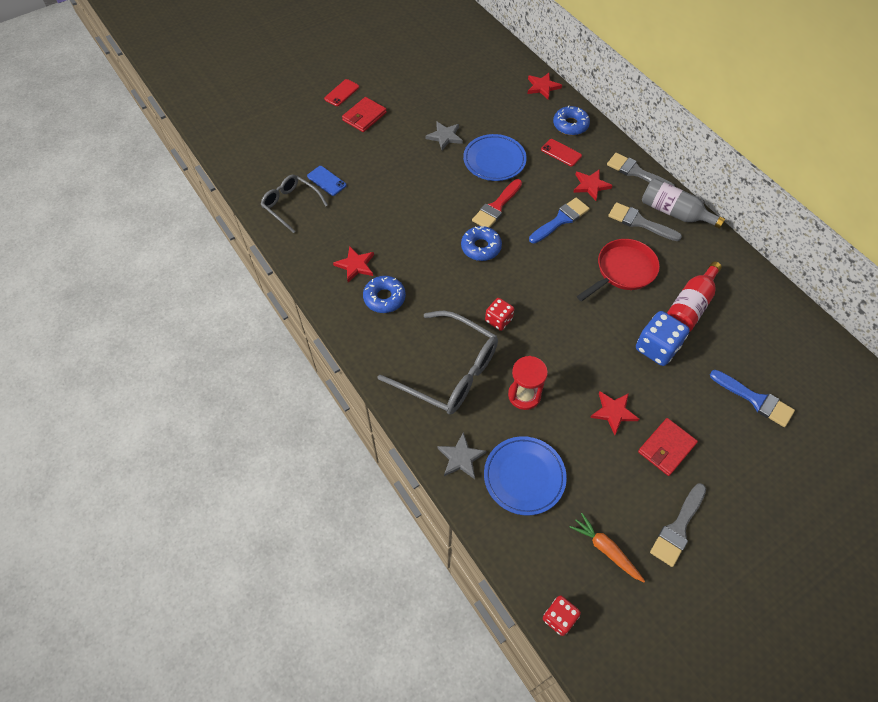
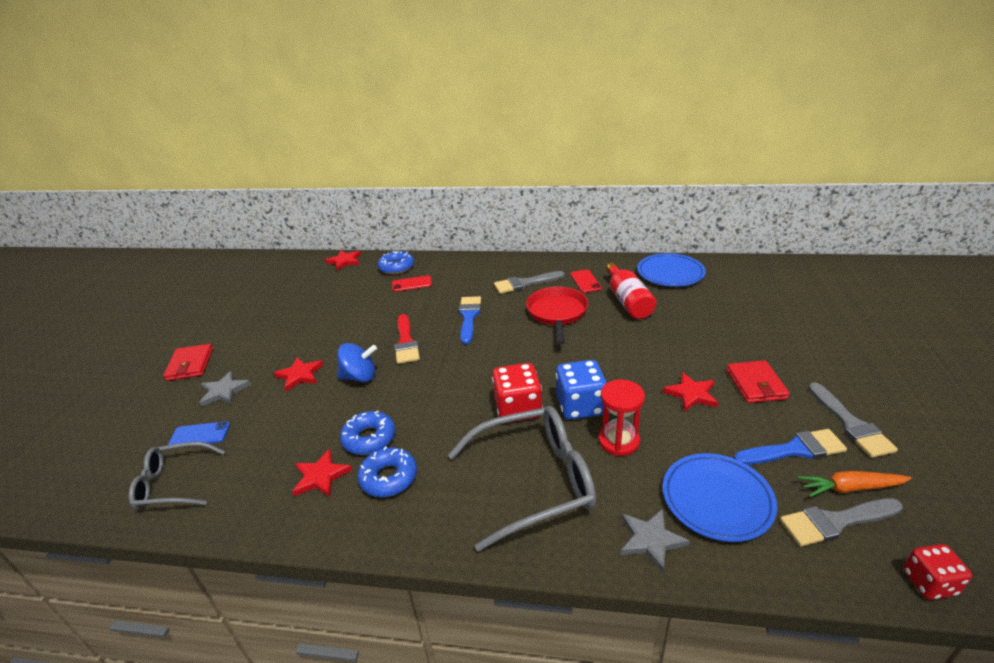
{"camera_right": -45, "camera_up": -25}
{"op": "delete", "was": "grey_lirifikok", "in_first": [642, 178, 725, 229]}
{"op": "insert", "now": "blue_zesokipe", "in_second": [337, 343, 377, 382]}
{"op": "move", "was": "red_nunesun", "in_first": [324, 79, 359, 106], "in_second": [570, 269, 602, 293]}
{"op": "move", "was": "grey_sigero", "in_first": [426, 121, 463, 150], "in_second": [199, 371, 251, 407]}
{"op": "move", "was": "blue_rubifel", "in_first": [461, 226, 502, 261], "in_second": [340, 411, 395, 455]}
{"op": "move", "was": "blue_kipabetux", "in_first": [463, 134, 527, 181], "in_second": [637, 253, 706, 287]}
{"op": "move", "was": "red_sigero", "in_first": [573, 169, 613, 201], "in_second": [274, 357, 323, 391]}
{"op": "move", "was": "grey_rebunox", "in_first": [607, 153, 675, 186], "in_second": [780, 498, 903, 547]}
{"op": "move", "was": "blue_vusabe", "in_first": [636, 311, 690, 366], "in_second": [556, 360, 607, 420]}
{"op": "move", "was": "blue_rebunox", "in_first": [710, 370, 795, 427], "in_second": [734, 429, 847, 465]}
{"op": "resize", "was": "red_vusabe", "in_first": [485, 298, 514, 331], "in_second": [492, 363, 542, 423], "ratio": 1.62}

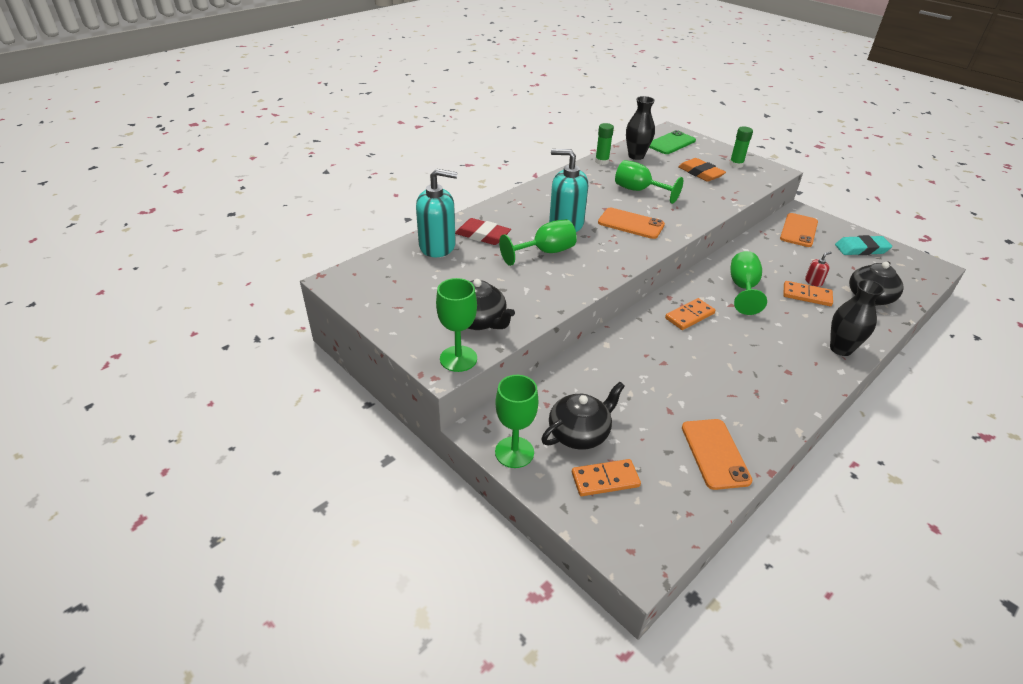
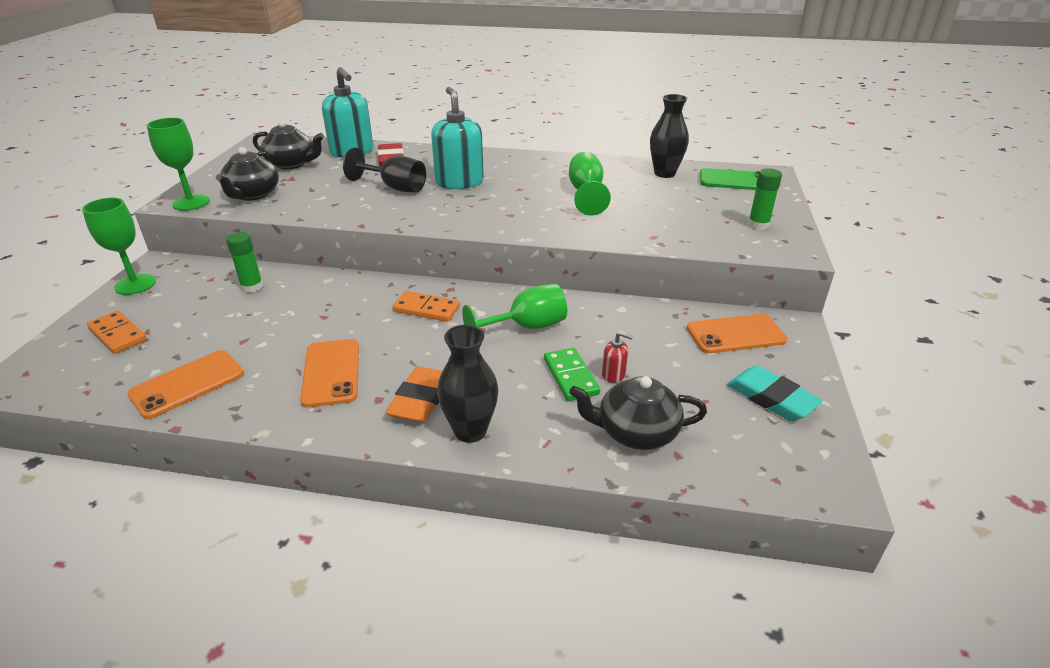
{"camera_right": 55, "camera_up": -5}
{"op": "move", "was": "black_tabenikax", "in_first": [541, 382, 625, 450], "in_second": [253, 120, 324, 169]}
{"op": "move", "was": "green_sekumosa", "in_first": [595, 123, 614, 165], "in_second": [226, 232, 263, 293]}
{"op": "move", "was": "orange_nunesun", "in_first": [598, 208, 665, 239], "in_second": [300, 339, 359, 407]}
{"op": "move", "was": "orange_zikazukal", "in_first": [678, 158, 726, 182], "in_second": [385, 366, 442, 423]}
{"op": "recolor", "was": "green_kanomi", "now": "black_kanomi", "in_first": [499, 219, 577, 266], "in_second": [343, 148, 426, 193]}
{"op": "recolor", "was": "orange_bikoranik", "now": "green_bikoranik", "in_first": [783, 281, 833, 306], "in_second": [544, 347, 600, 401]}

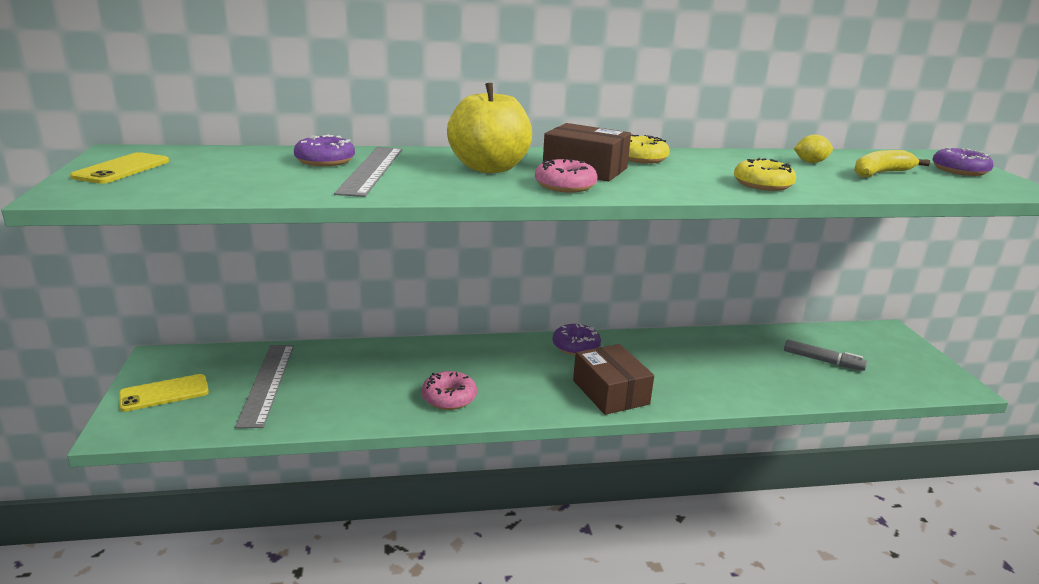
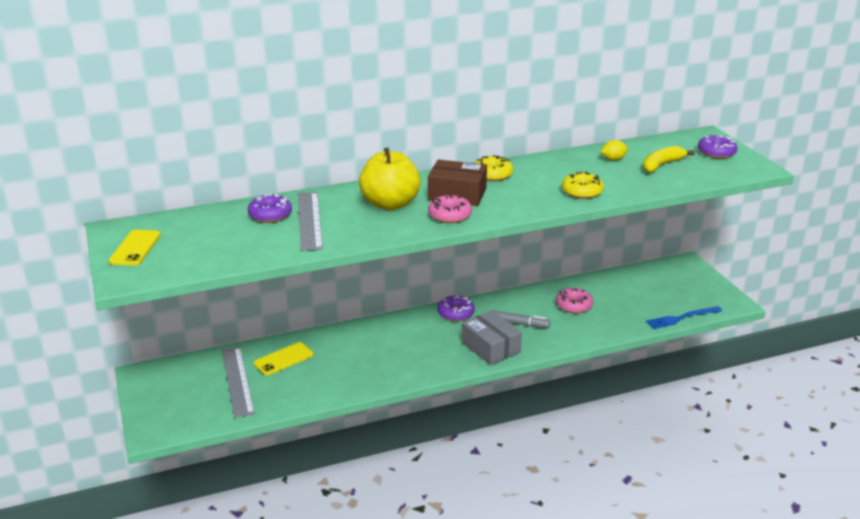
{"camera_right": -10, "camera_up": 5}
{"op": "insert", "now": "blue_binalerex", "in_second": [646, 306, 722, 329]}
{"op": "move", "was": "yellow_nunesun", "in_first": [119, 374, 209, 412], "in_second": [254, 342, 314, 376]}
{"op": "move", "was": "pink_rubifel", "in_first": [422, 371, 477, 410], "in_second": [556, 288, 593, 314]}
{"op": "move", "was": "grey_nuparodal", "in_first": [784, 339, 867, 371], "in_second": [492, 310, 550, 328]}
{"op": "recolor", "was": "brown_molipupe", "now": "grey_molipupe", "in_first": [573, 344, 654, 415], "in_second": [461, 310, 522, 365]}

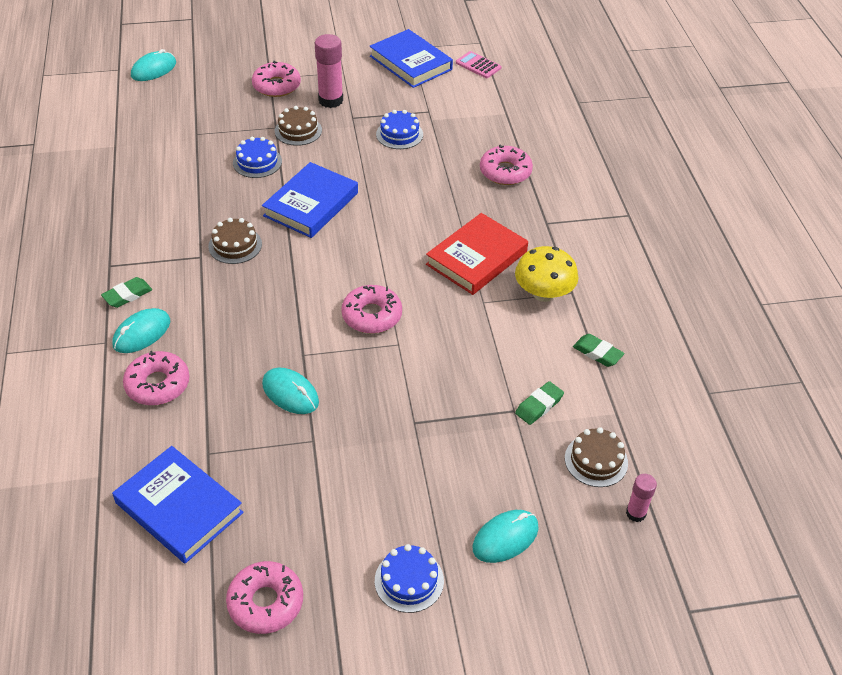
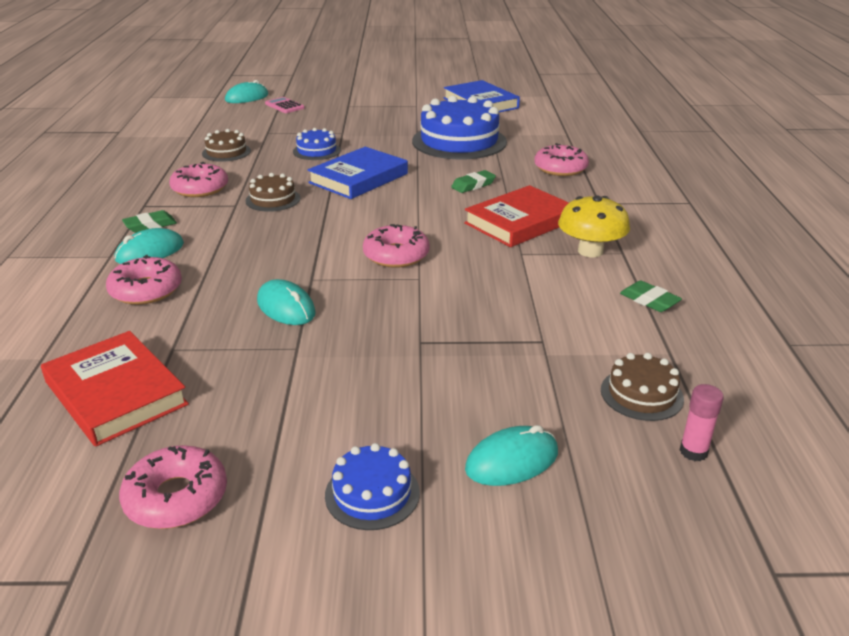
{"camera_right": 10, "camera_up": -15}
{"op": "delete", "was": "pink_sekumosa", "in_first": [315, 34, 343, 108]}
{"op": "move", "was": "pink_rubifel", "in_first": [252, 61, 301, 97], "in_second": [169, 162, 228, 197]}
{"op": "move", "was": "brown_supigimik", "in_first": [275, 106, 322, 146], "in_second": [202, 129, 251, 162]}
{"op": "move", "was": "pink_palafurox", "in_first": [456, 51, 501, 78], "in_second": [265, 97, 305, 113]}
{"op": "move", "was": "green_zikazukal", "in_first": [515, 381, 564, 425], "in_second": [451, 170, 496, 193]}
{"op": "recolor", "was": "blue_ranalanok", "now": "red_ranalanok", "in_first": [112, 446, 244, 564], "in_second": [41, 331, 189, 447]}
{"op": "resize", "was": "blue_supigimik", "in_first": [376, 110, 423, 149], "in_second": [412, 95, 507, 159], "ratio": 2.04}

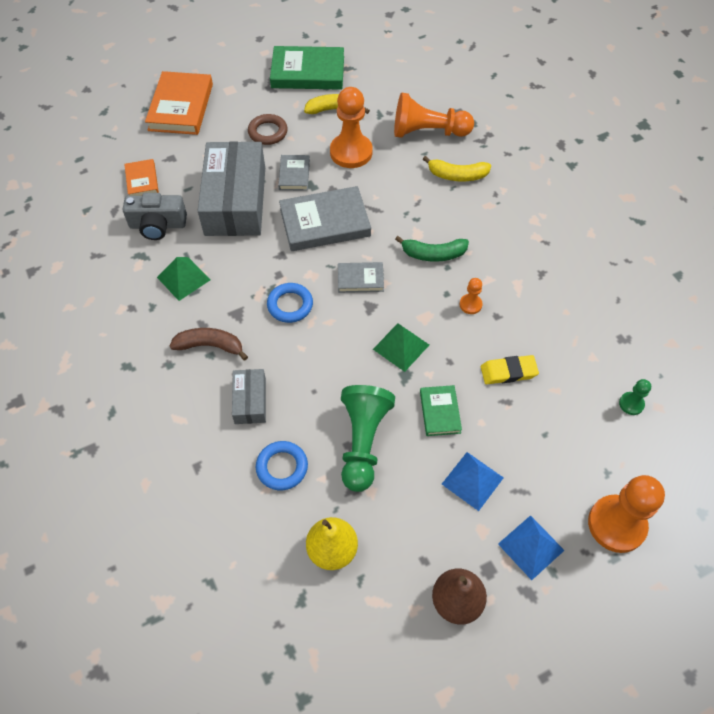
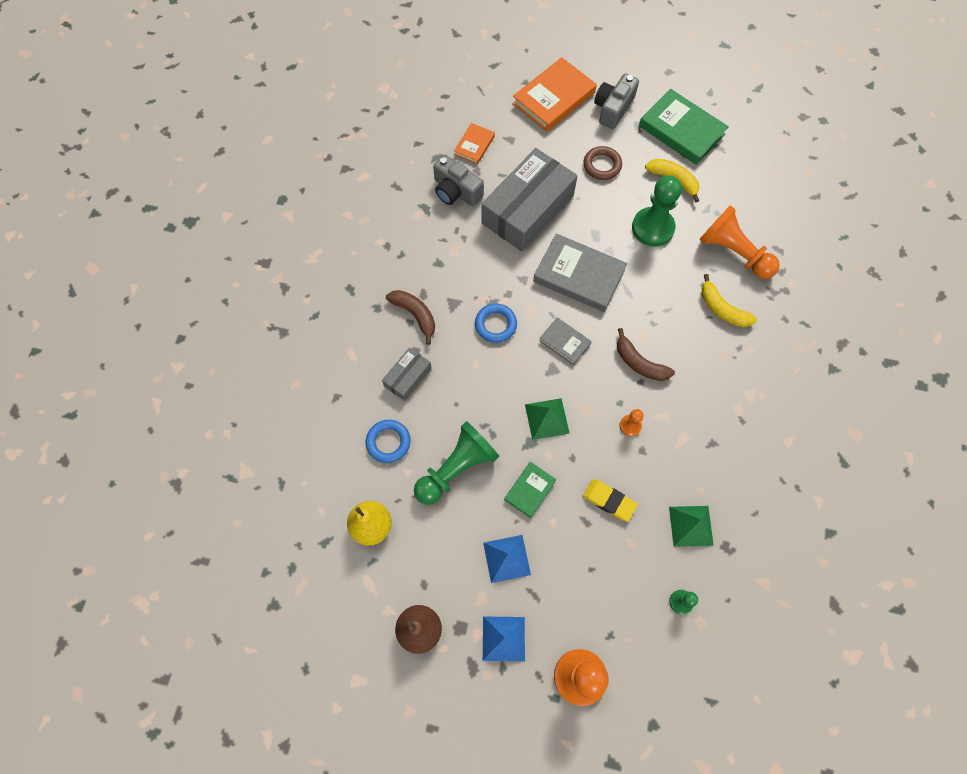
{"camera_right": 40, "camera_up": 10}
{"op": "delete", "was": "grey_ranalanok", "in_first": [278, 155, 310, 191]}
{"op": "insert", "now": "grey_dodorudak", "in_second": [594, 73, 639, 129]}
{"op": "move", "was": "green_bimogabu", "in_first": [157, 257, 210, 301], "in_second": [669, 506, 714, 547]}
{"op": "recolor", "was": "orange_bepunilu", "now": "green_bepunilu", "in_first": [330, 87, 373, 168], "in_second": [632, 176, 682, 247]}
{"op": "recolor", "was": "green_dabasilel", "now": "brown_dabasilel", "in_first": [395, 236, 469, 262], "in_second": [617, 328, 675, 381]}

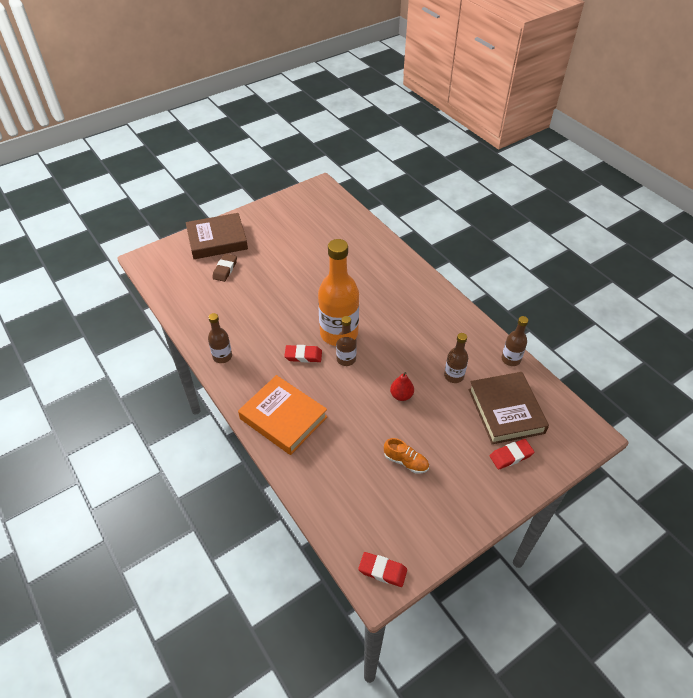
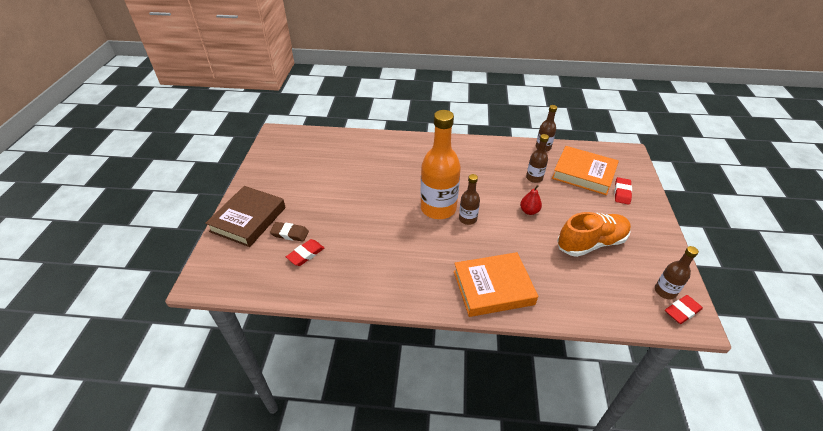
{"camera_right": -50, "camera_up": -5}
{"op": "move", "was": "brown_lirifikok", "in_first": [208, 313, 232, 363], "in_second": [655, 246, 699, 299]}
{"op": "move", "was": "red_zikazukal", "in_first": [284, 345, 322, 363], "in_second": [286, 239, 324, 266]}
{"op": "recolor", "was": "brown_ranalanok", "now": "orange_ranalanok", "in_first": [468, 372, 549, 444], "in_second": [552, 146, 619, 195]}
{"op": "rotate", "was": "brown_zikazukal", "in_first": [212, 254, 237, 282], "in_second": [270, 222, 309, 242], "clockwise": -45}
{"op": "resize", "was": "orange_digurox", "in_first": [384, 438, 429, 474], "in_second": [557, 212, 631, 257], "ratio": 1.92}

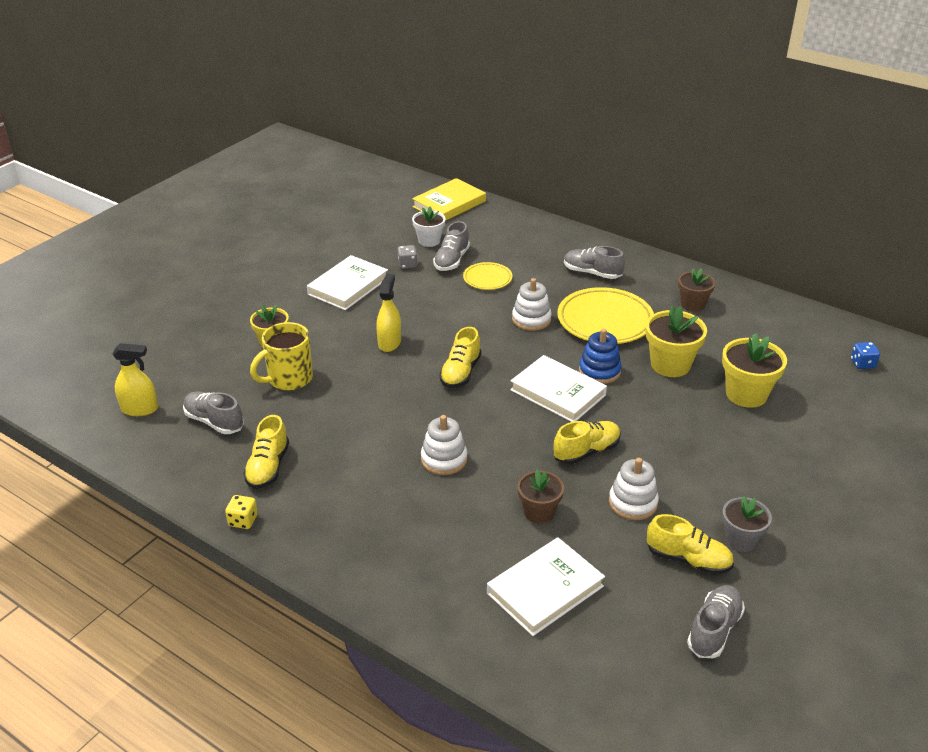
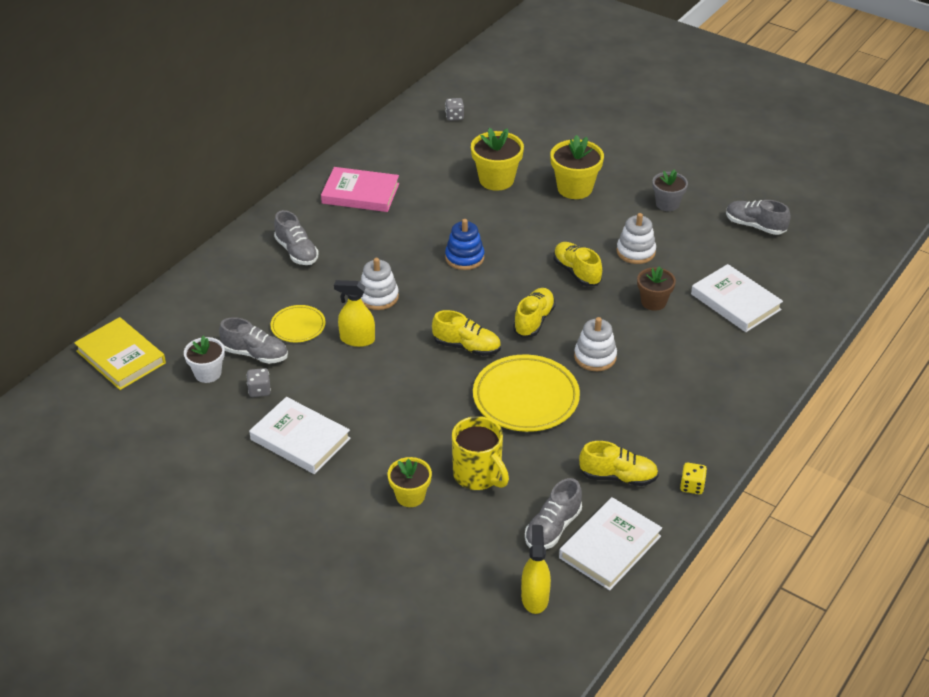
{"camera_right": -90, "camera_up": 5}
{"op": "move", "was": "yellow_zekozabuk", "in_first": [376, 274, 401, 352], "in_second": [334, 280, 375, 347]}
{"op": "move", "was": "white_ranalanok", "in_first": [510, 355, 607, 422], "in_second": [559, 497, 662, 591]}
{"op": "move", "was": "yellow_kipabetux", "in_first": [557, 287, 654, 344], "in_second": [473, 355, 580, 432]}
{"op": "move", "was": "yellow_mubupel", "in_first": [646, 306, 707, 377], "in_second": [550, 135, 604, 199]}
{"op": "move", "was": "yellow_digurox", "in_first": [647, 514, 734, 574], "in_second": [513, 288, 556, 337]}
{"op": "replace", "was": "brown_mubupel", "now": "pink_ranalanok", "in_first": [678, 268, 715, 312], "in_second": [321, 167, 399, 212]}
{"op": "recolor", "was": "blue_vusabe", "now": "grey_vusabe", "in_first": [851, 342, 880, 369], "in_second": [445, 98, 464, 121]}
{"op": "rotate", "was": "grey_digurox", "in_first": [564, 246, 625, 279], "in_second": [274, 210, 319, 265], "clockwise": -60}

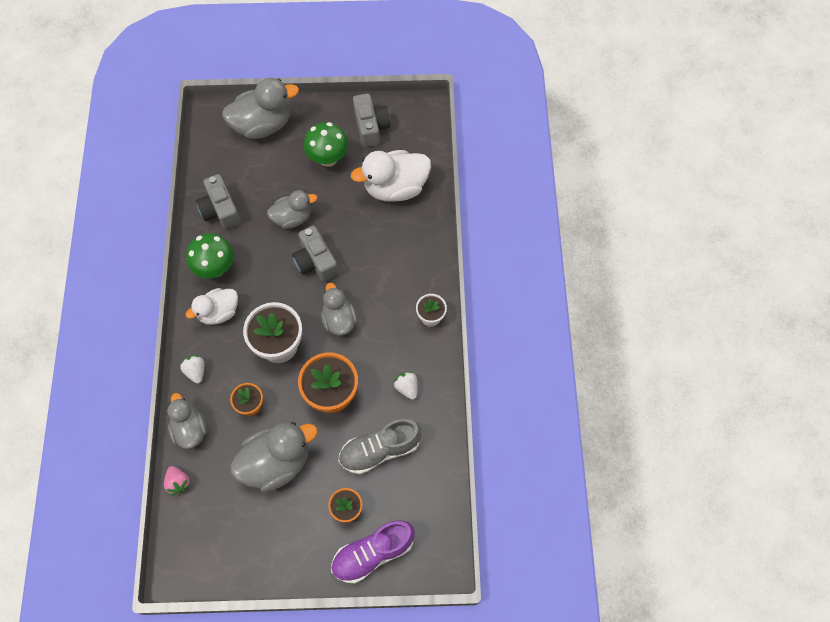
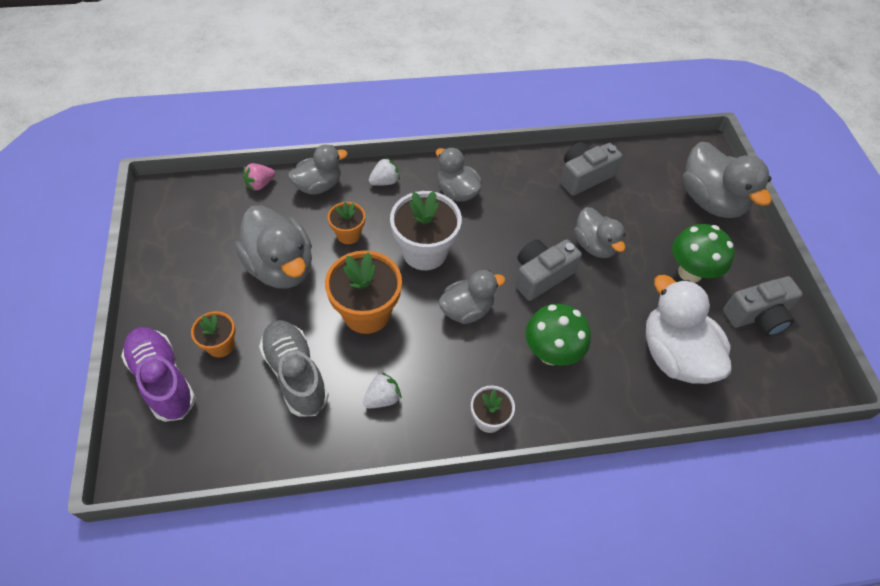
{"camera_right": 80, "camera_up": -10}
{"op": "move", "was": "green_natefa", "in_first": [186, 233, 234, 278], "in_second": [525, 304, 591, 366]}
{"op": "recolor", "was": "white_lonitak", "now": "grey_lonitak", "in_first": [186, 288, 238, 325], "in_second": [436, 147, 482, 202]}

